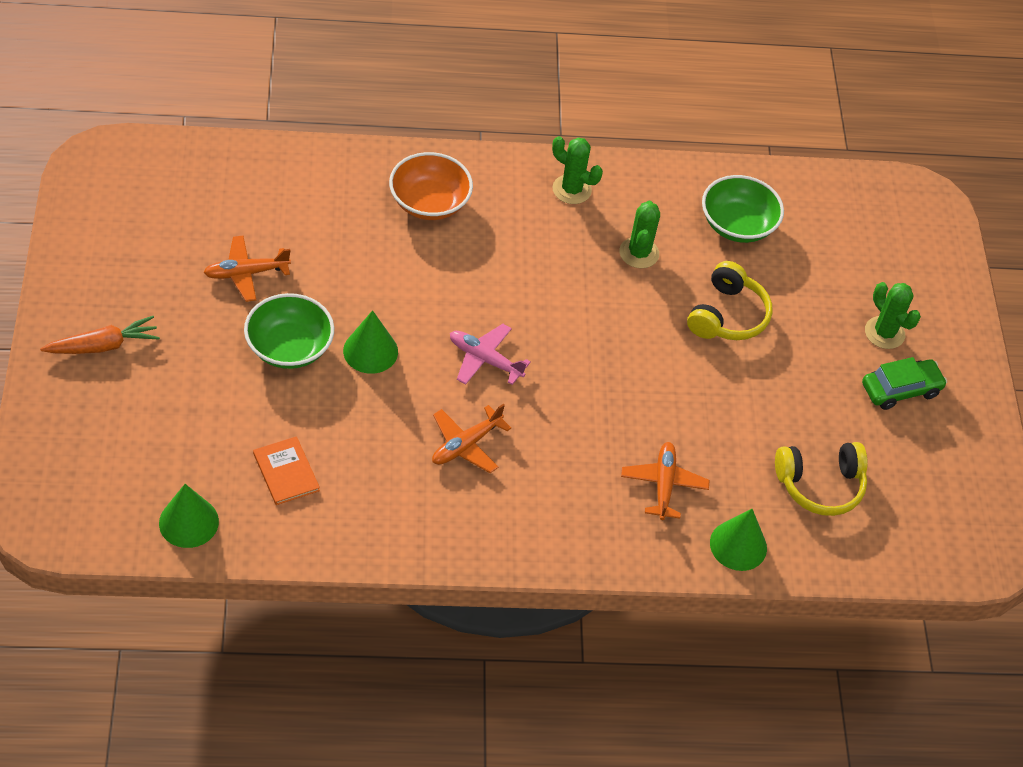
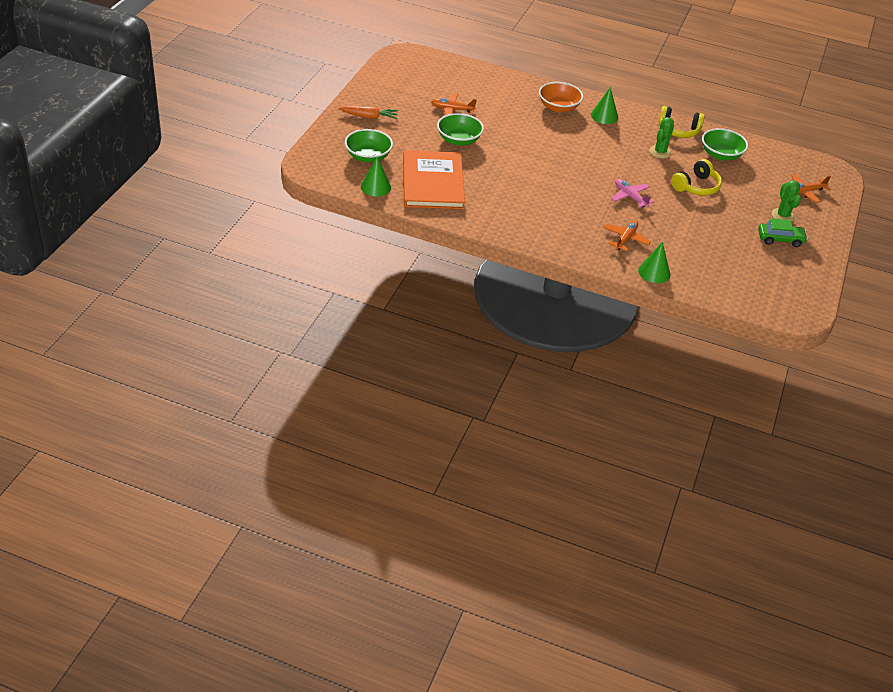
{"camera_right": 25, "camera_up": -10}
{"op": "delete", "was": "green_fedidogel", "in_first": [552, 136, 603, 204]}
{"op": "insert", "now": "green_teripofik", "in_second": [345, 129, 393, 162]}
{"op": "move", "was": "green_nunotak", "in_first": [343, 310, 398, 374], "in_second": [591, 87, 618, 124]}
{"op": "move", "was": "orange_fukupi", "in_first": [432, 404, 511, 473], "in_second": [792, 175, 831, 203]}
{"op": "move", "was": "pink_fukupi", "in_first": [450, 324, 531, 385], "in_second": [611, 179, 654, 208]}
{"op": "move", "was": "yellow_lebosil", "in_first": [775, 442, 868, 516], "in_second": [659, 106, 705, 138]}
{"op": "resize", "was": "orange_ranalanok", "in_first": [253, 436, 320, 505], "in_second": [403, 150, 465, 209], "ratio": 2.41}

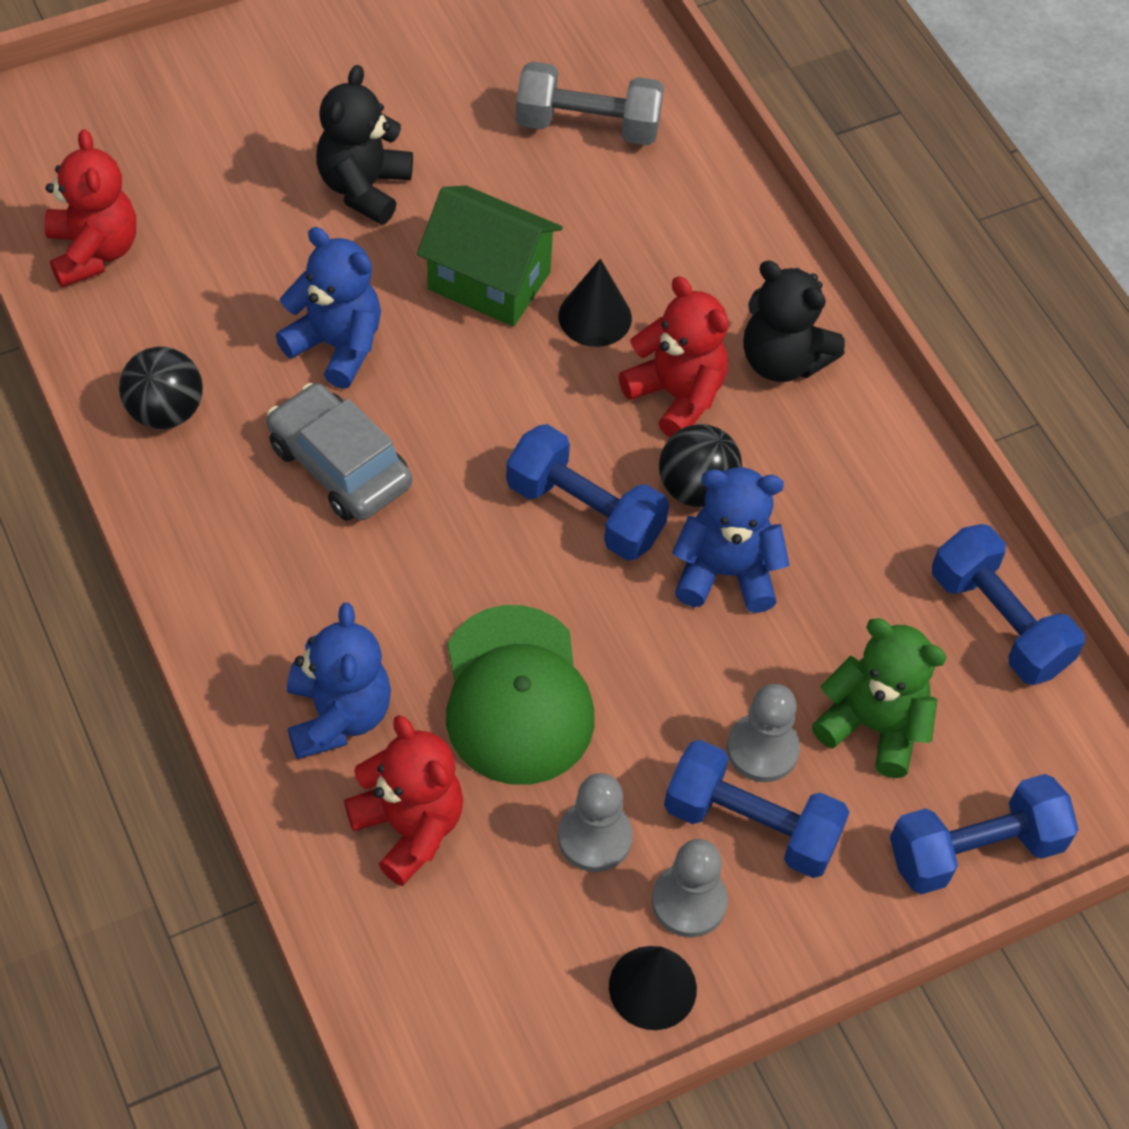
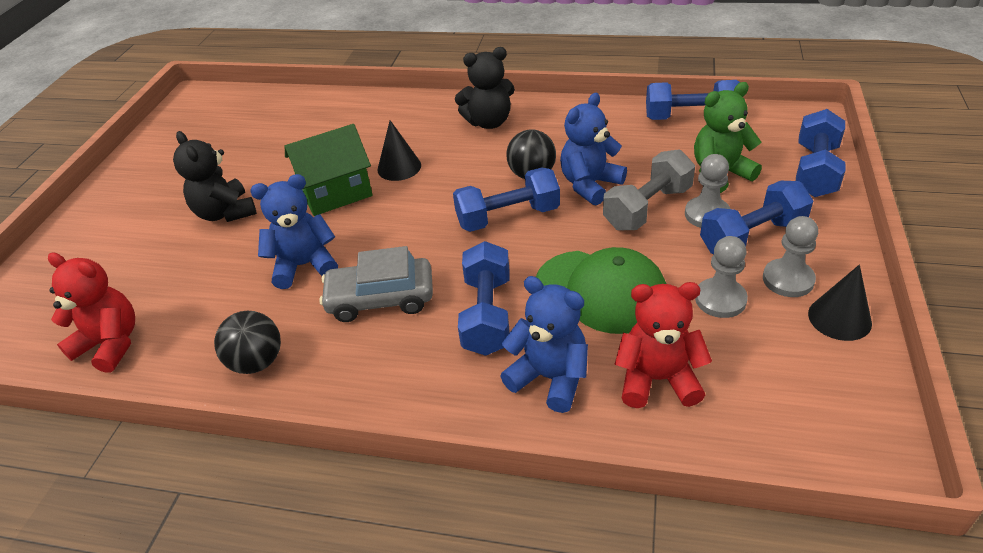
{"camera_right": -45, "camera_up": -15}
{"op": "delete", "was": "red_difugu", "in_first": [619, 276, 729, 437]}
{"op": "insert", "now": "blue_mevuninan", "in_second": [458, 241, 509, 356]}
{"op": "move", "was": "grey_mevuninan", "in_first": [516, 61, 664, 145], "in_second": [603, 149, 695, 230]}

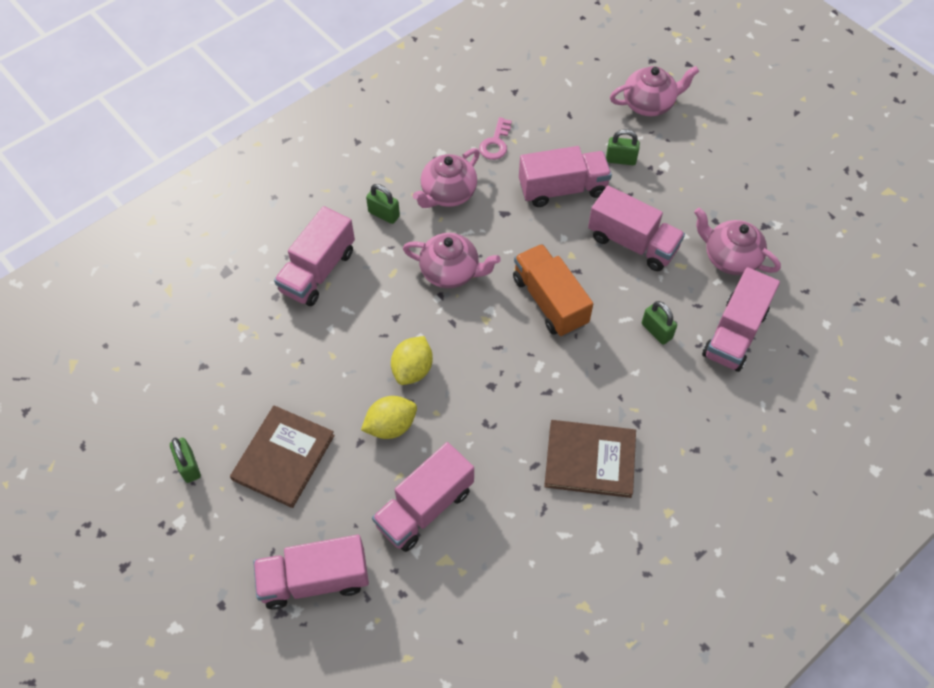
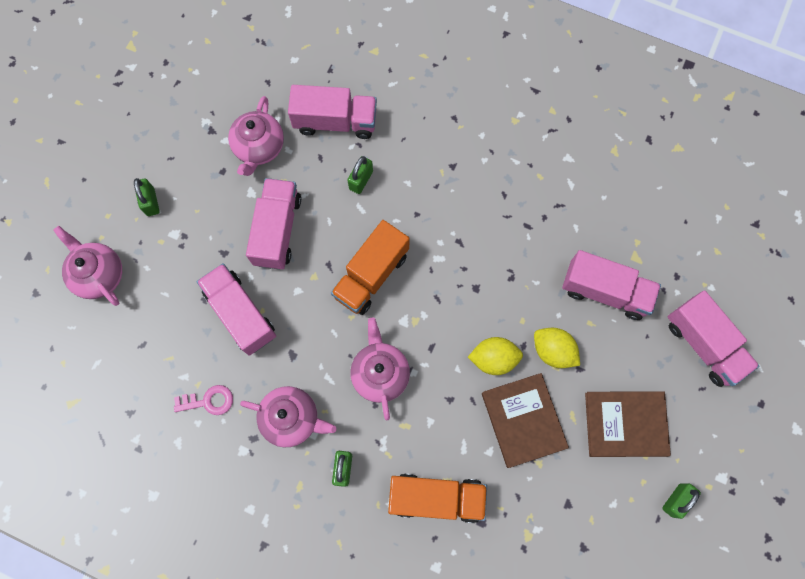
{"camera_right": -115, "camera_up": 15}
{"op": "move", "was": "brown_ranalanok", "in_first": [544, 420, 636, 498], "in_second": [482, 373, 569, 468]}
{"op": "move", "was": "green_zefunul", "in_first": [606, 129, 640, 165], "in_second": [134, 178, 160, 216]}
{"op": "recolor", "was": "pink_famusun", "now": "orange_famusun", "in_first": [274, 206, 355, 306], "in_second": [388, 474, 487, 523]}

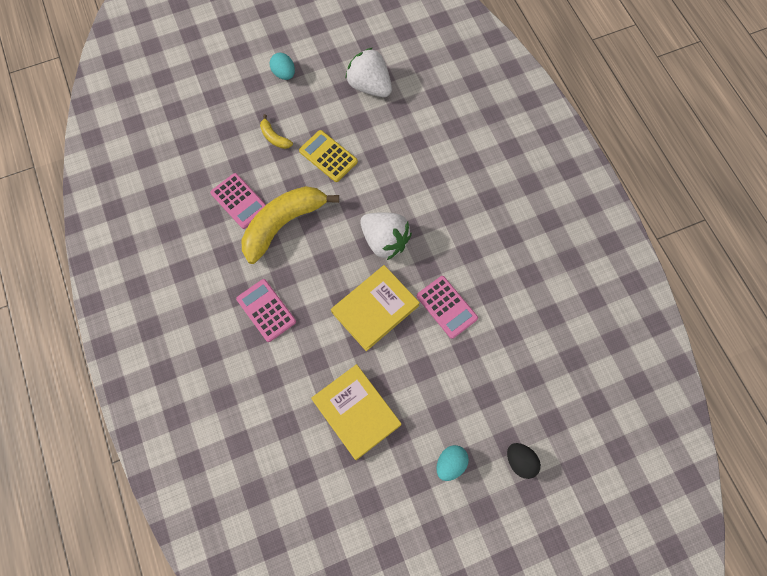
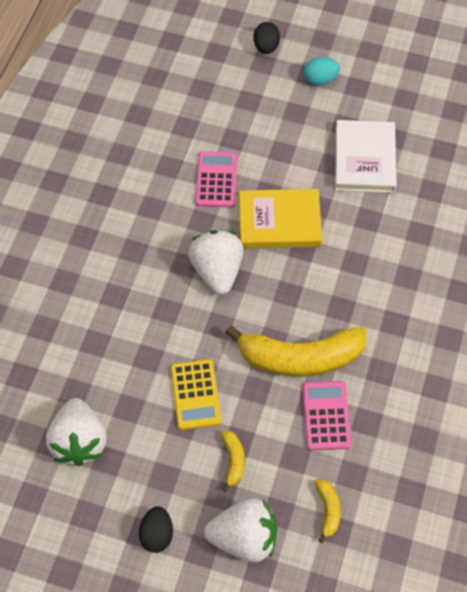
{"camera_right": -140, "camera_up": -10}
{"op": "delete", "was": "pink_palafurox", "in_first": [236, 279, 296, 342]}
{"op": "insert", "now": "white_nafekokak", "in_second": [204, 498, 277, 562]}
{"op": "insert", "now": "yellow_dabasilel", "in_second": [315, 479, 341, 543]}
{"op": "recolor", "was": "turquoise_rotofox", "now": "black_rotofox", "in_first": [270, 53, 295, 80], "in_second": [139, 507, 173, 553]}
{"op": "recolor", "was": "yellow_ranalanok", "now": "white_ranalanok", "in_first": [311, 364, 402, 460], "in_second": [335, 120, 397, 193]}

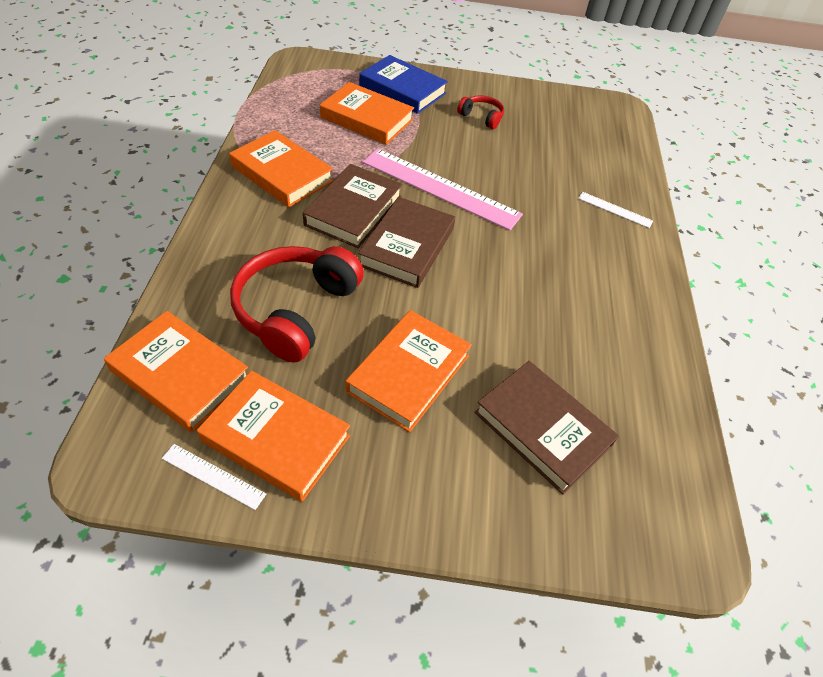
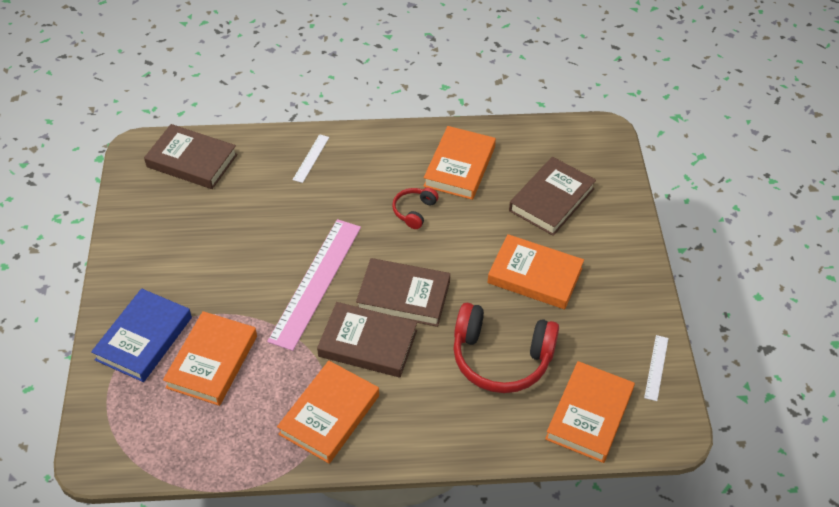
{"camera_right": -95, "camera_up": 0}
{"op": "insert", "now": "brown_ranalanok", "in_second": [144, 124, 238, 189]}
{"op": "move", "was": "orange_ranalanok", "in_first": [197, 371, 350, 502], "in_second": [423, 126, 496, 200]}
{"op": "move", "was": "red_lebosil", "in_first": [457, 95, 504, 129], "in_second": [392, 188, 439, 229]}

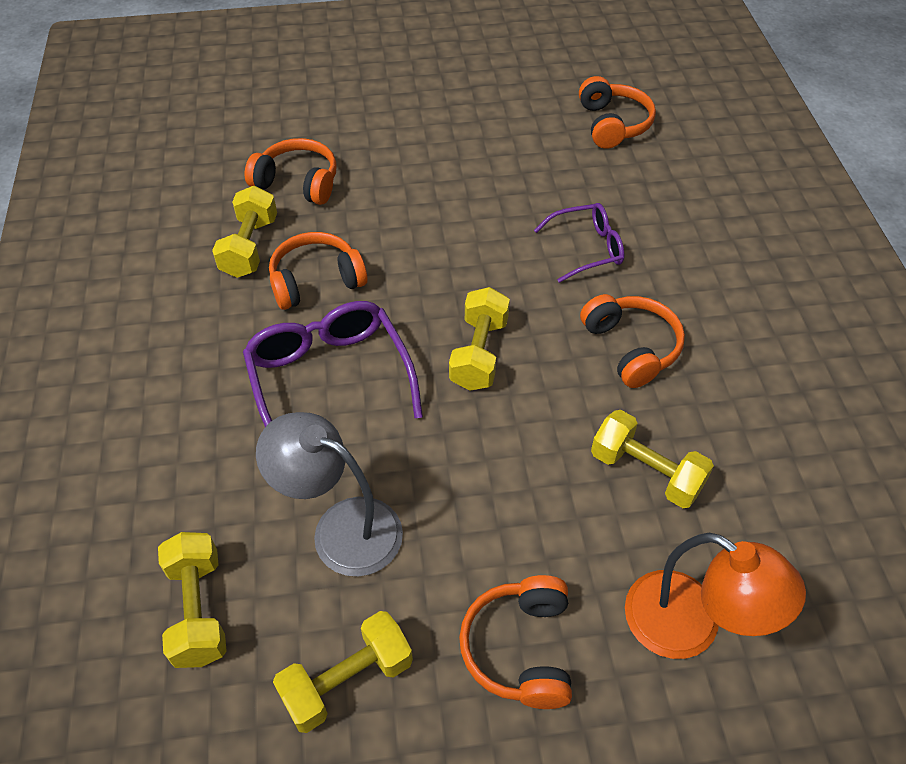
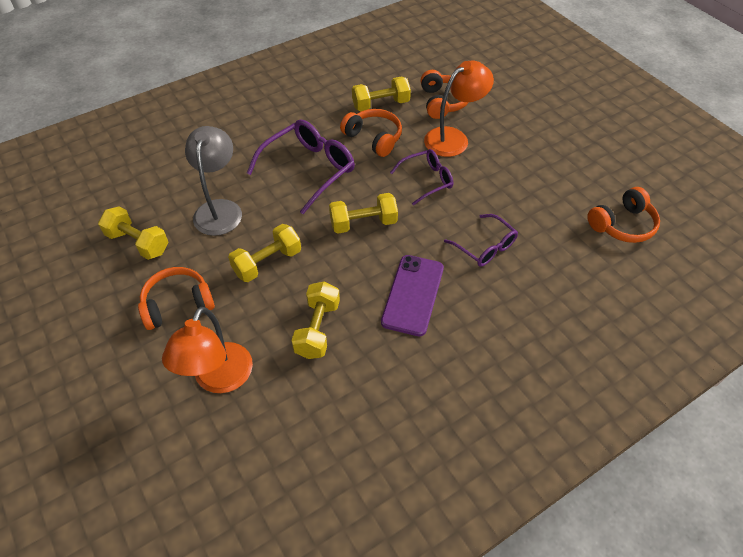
{"camera_right": 65, "camera_up": 0}
{"op": "insert", "now": "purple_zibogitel", "in_second": [390, 149, 453, 205]}
{"op": "insert", "now": "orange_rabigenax", "in_second": [424, 61, 494, 157]}
{"op": "move", "was": "yellow_mevuninan", "in_first": [158, 532, 227, 668], "in_second": [228, 224, 301, 282]}
{"op": "replace", "was": "orange_lebosil", "now": "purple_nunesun", "in_first": [580, 294, 685, 388], "in_second": [381, 255, 444, 336]}

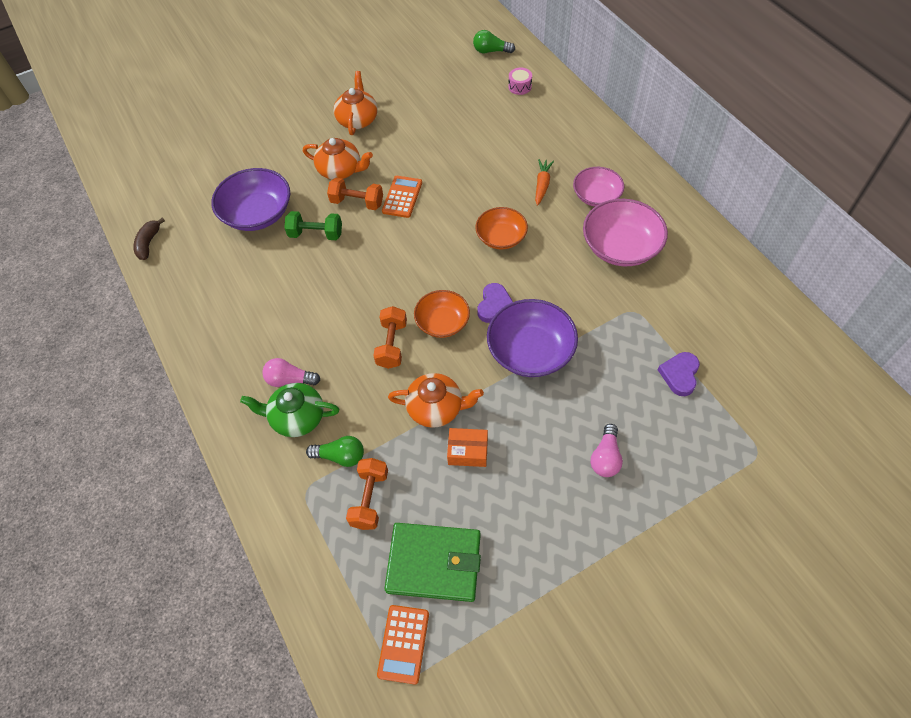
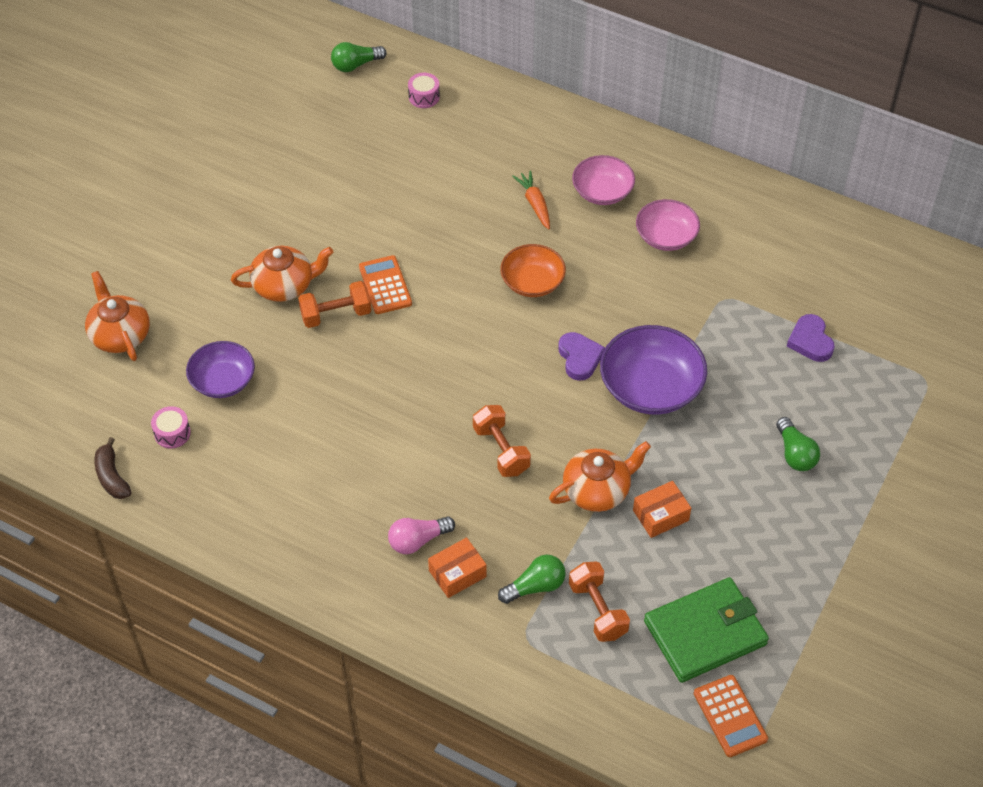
{"camera_right": -35, "camera_up": -5}
{"op": "delete", "was": "green_mevuninan", "in_first": [284, 211, 342, 240]}
{"op": "delete", "was": "orange_teripofik", "in_first": [414, 290, 470, 338]}
{"op": "insert", "now": "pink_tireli", "in_second": [151, 406, 191, 448]}
{"op": "move", "was": "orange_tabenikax", "in_first": [334, 71, 377, 135], "in_second": [85, 271, 150, 361]}
{"op": "replace", "was": "green_tabenikax", "now": "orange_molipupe", "in_first": [240, 383, 339, 437], "in_second": [428, 537, 487, 598]}
{"op": "recolor", "was": "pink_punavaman", "now": "green_punavaman", "in_first": [590, 424, 623, 477], "in_second": [776, 417, 820, 471]}
{"op": "resize", "was": "purple_teripofik", "in_first": [211, 168, 290, 231], "in_second": [186, 341, 255, 398], "ratio": 0.64}
{"op": "resize", "was": "pink_teripofik", "in_first": [583, 199, 668, 266], "in_second": [636, 199, 700, 251], "ratio": 0.64}

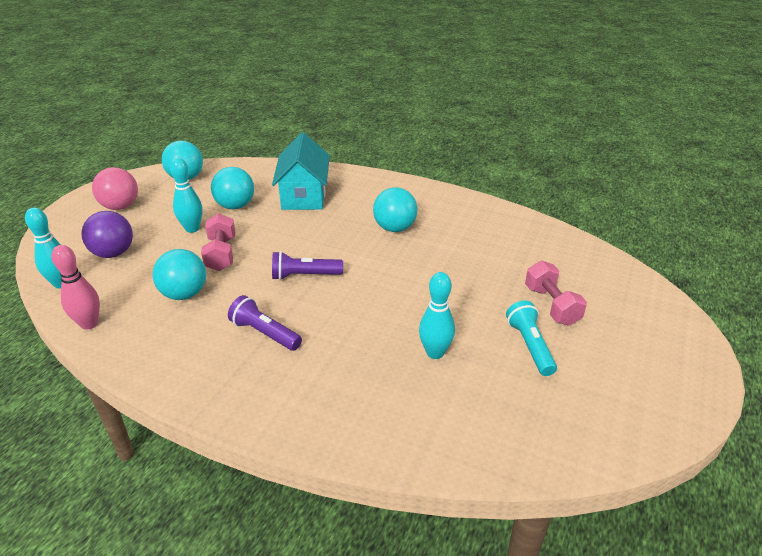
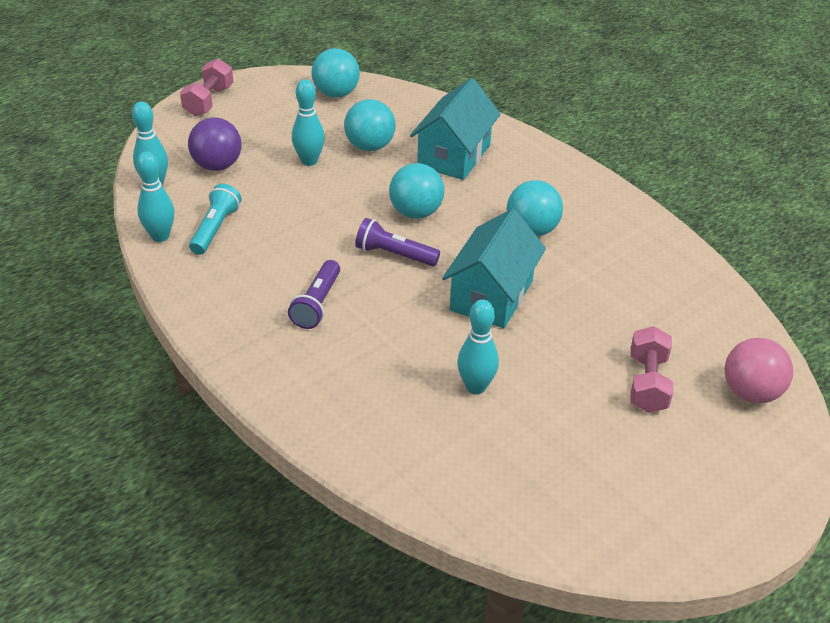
{"camera_right": 25, "camera_up": 5}
{"op": "insert", "now": "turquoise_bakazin", "in_second": [442, 208, 546, 328]}
{"op": "move", "was": "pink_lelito", "in_first": [92, 167, 138, 210], "in_second": [725, 338, 793, 403]}
{"op": "move", "was": "turquoise_lelito", "in_first": [152, 249, 206, 300], "in_second": [389, 163, 444, 219]}
{"op": "move", "was": "pink_mevuninan", "in_first": [201, 213, 235, 271], "in_second": [180, 59, 233, 116]}
{"op": "move", "was": "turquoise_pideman", "in_first": [506, 300, 557, 376], "in_second": [189, 184, 241, 255]}
{"op": "recolor", "was": "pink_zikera", "now": "turquoise_zikera", "in_first": [52, 245, 100, 330], "in_second": [136, 152, 174, 242]}
{"op": "rotate", "was": "purple_pideman", "in_first": [228, 295, 302, 351], "in_second": [288, 260, 340, 329], "clockwise": -135}

